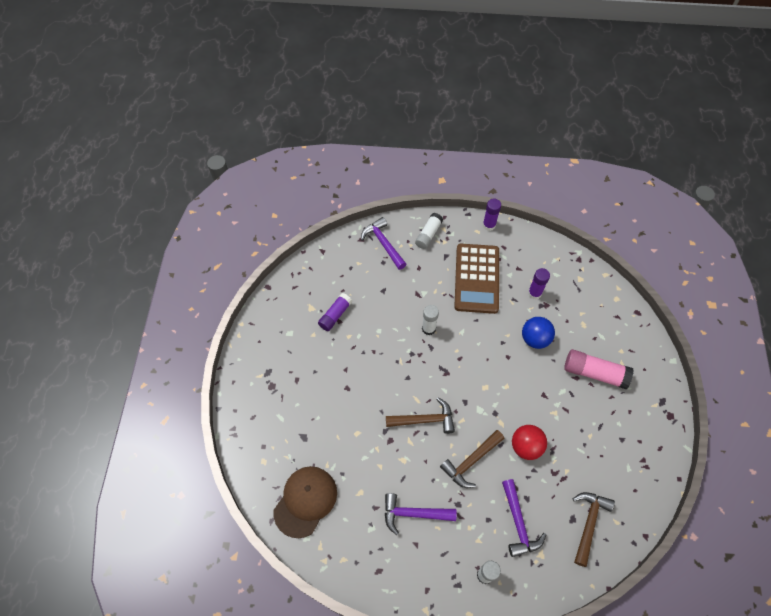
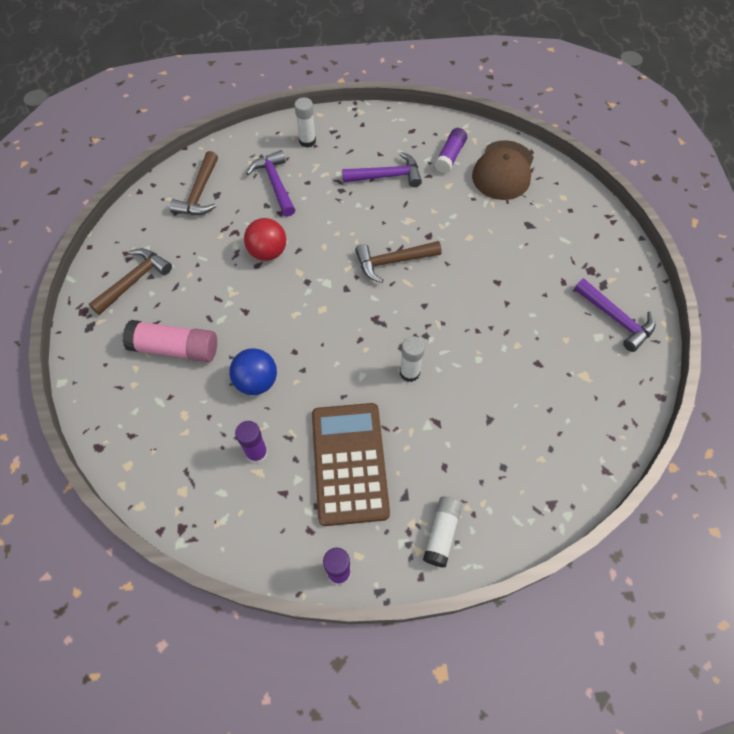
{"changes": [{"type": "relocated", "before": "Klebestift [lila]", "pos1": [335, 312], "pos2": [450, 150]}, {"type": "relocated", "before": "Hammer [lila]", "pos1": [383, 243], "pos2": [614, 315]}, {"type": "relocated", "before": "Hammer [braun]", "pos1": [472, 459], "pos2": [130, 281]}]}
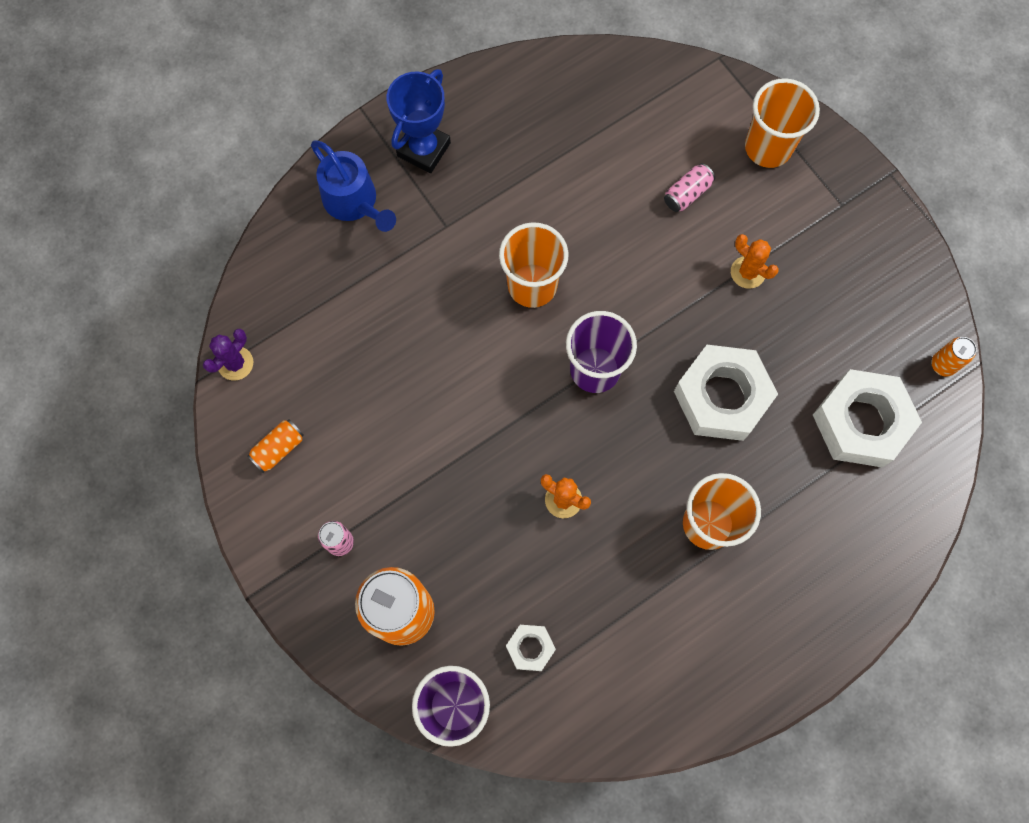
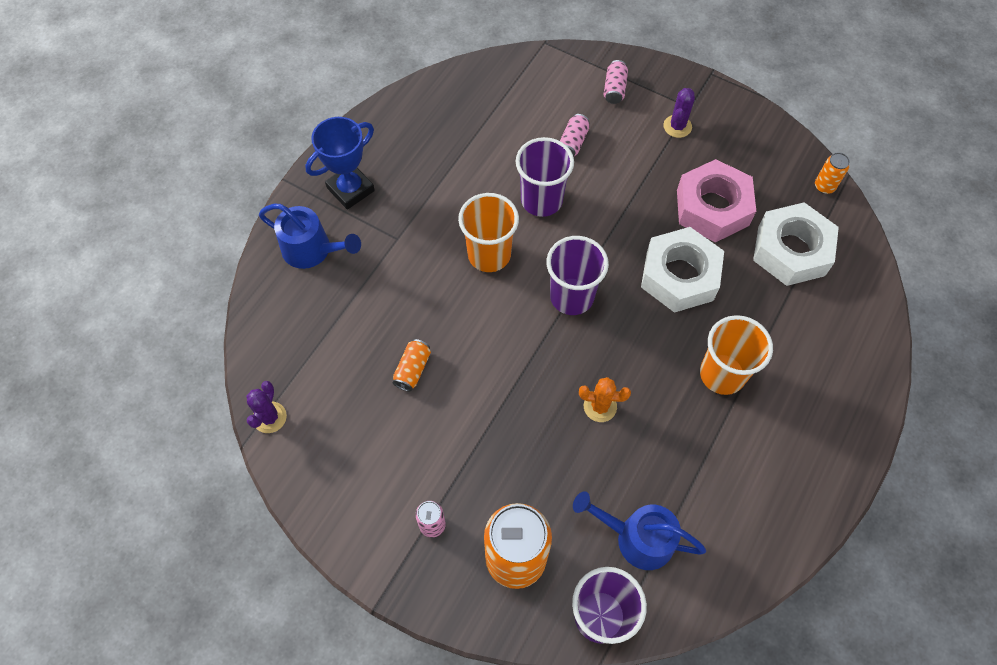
{"changes": [{"type": "relocated", "before": "Dose [orange]", "pos1": [275, 446], "pos2": [412, 365]}, {"type": "spun", "before": "Pokal [blau]", "pos1": [418, 121], "pos2": [340, 163], "turn": 45}, {"type": "exchanged", "before": "Sechskantmutter [weiß]", "after": "Gießkanne [blau]", "pos1": [531, 648], "pos2": [639, 530]}, {"type": "missing", "before": "Kaktus [orange]", "pos1": [755, 261]}, {"type": "exchanged", "before": "Becher [orange]", "after": "Dose [rosa]", "pos1": [782, 123], "pos2": [616, 82]}, {"type": "appeared", "after": "Becher [lila]", "pos2": [545, 177]}, {"type": "appeared", "after": "Kaktus [lila]", "pos2": [679, 113]}, {"type": "appeared", "after": "Sechskantmutter [rosa]", "pos2": [716, 200]}]}
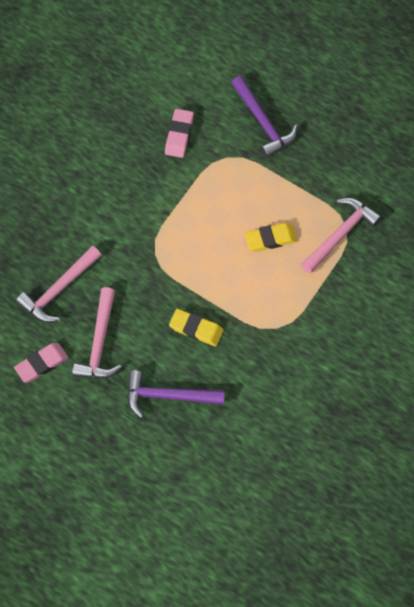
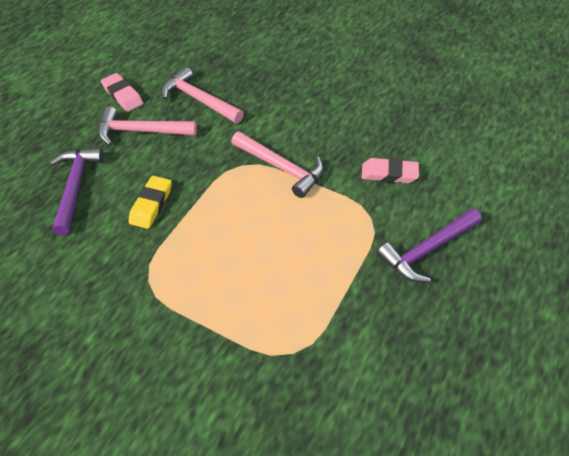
{"changes": [{"type": "missing", "before": "Radiergummi [gelb]", "pos1": [271, 237]}, {"type": "relocated", "before": "Hammer [rosa]", "pos1": [341, 236], "pos2": [277, 164]}]}
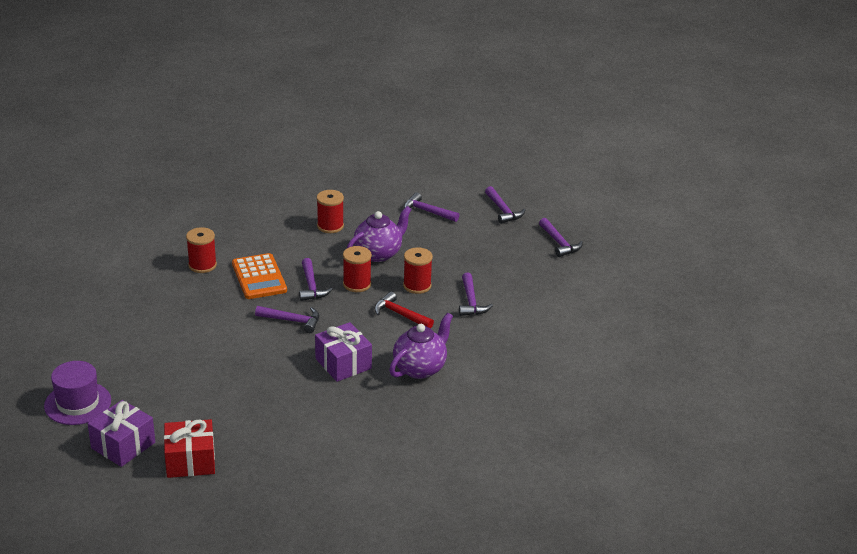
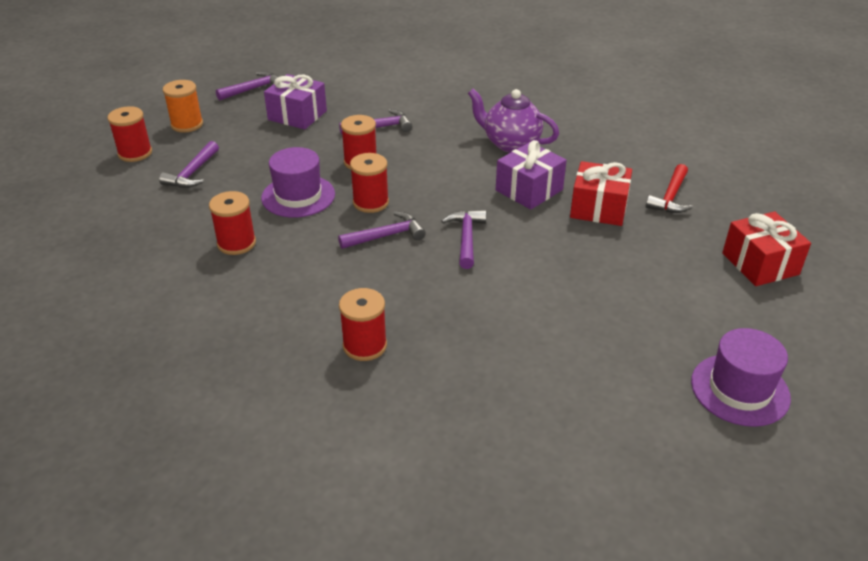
{"changes": [{"type": "relocated", "before": "Geschenk [lila]", "pos1": [121, 433], "pos2": [295, 102]}, {"type": "missing", "before": "Taschenrechner [orange]", "pos1": [259, 276]}, {"type": "exchanged", "before": "Teekanne [lila]", "after": "Hut [lila]", "pos1": [379, 234], "pos2": [298, 182]}, {"type": "relocated", "before": "Hammer [rot]", "pos1": [404, 310], "pos2": [669, 188]}, {"type": "exchanged", "before": "Hammer [lila]", "after": "Garnrolle [orange]", "pos1": [505, 205], "pos2": [183, 106]}, {"type": "appeared", "after": "Garnrolle [rot]", "pos2": [129, 134]}, {"type": "appeared", "after": "Geschenk [rot]", "pos2": [601, 193]}]}
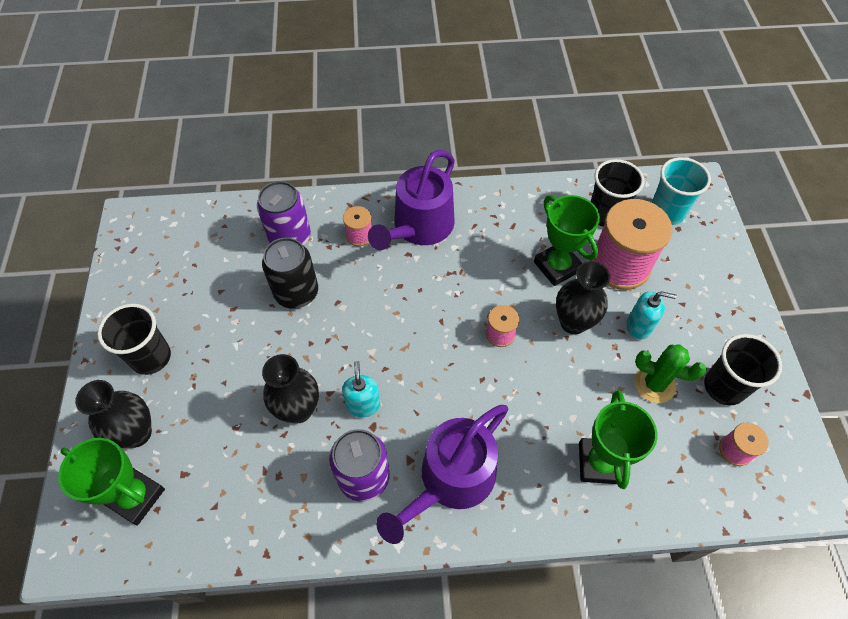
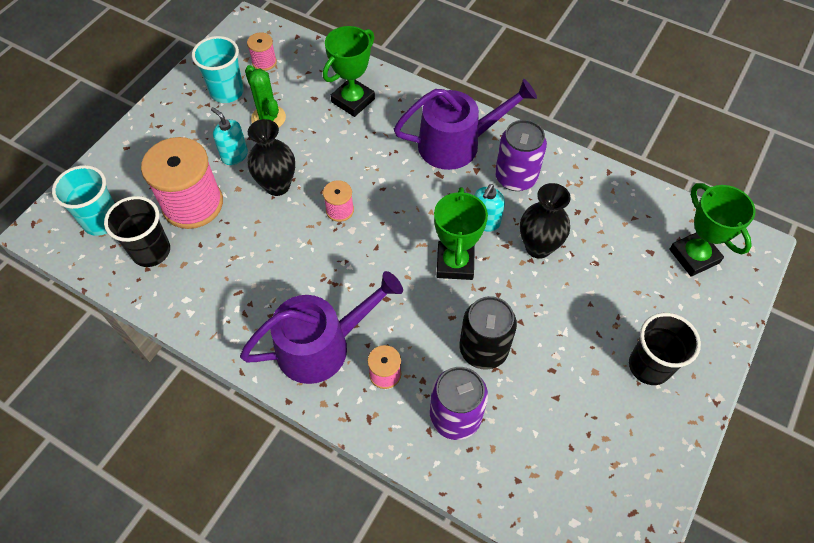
{"changes": [{"type": "missing", "before": "Vase [schwarz]", "pos1": [113, 414]}, {"type": "relocated", "before": "Pokal [grün]", "pos1": [567, 240], "pos2": [461, 233]}, {"type": "colour", "before": "Becher [schwarz]", "after": "Becher [türkis]", "pos1": [743, 370], "pos2": [218, 69]}]}
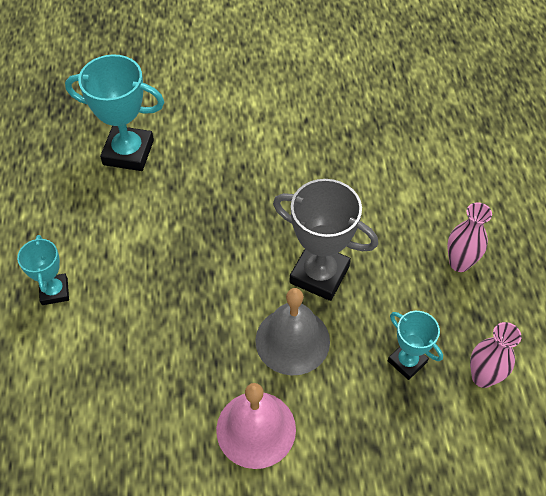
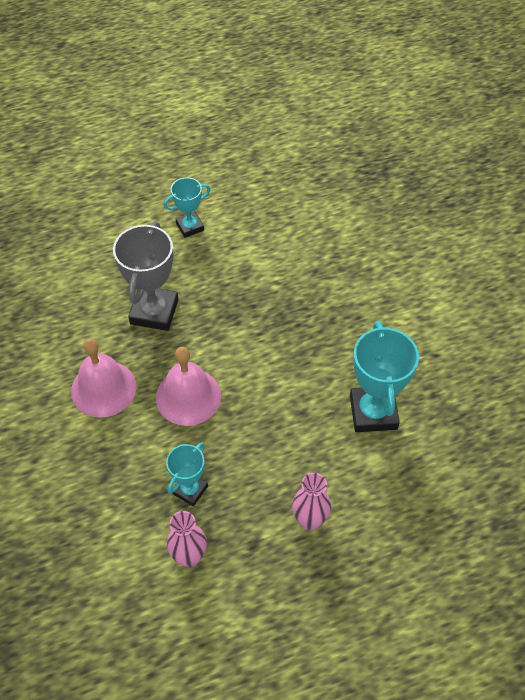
{"changes": [{"type": "relocated", "before": "Pokal [türkis]", "pos1": [114, 112], "pos2": [384, 376]}, {"type": "colour", "before": "Glocke [grau]", "after": "Glocke [rosa]", "pos1": [292, 331], "pos2": [188, 386]}, {"type": "relocated", "before": "Pokal [grau]", "pos1": [325, 240], "pos2": [145, 276]}]}
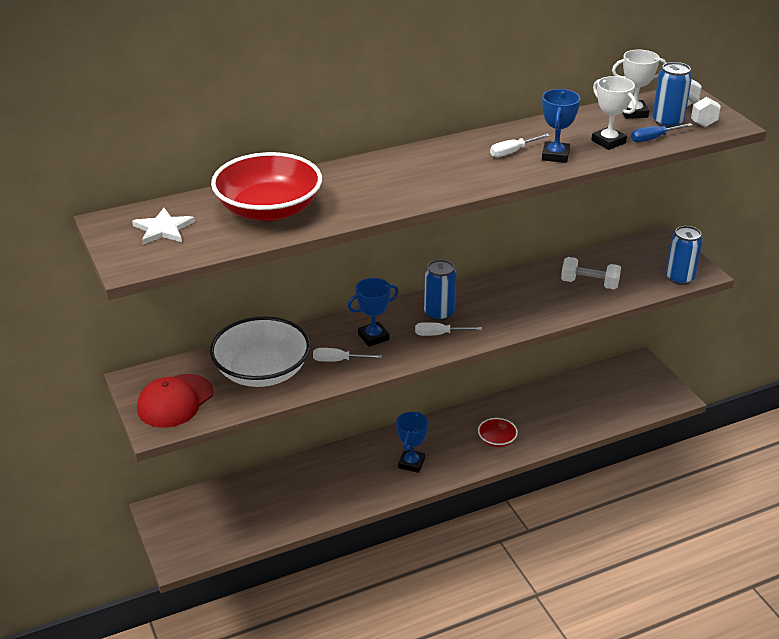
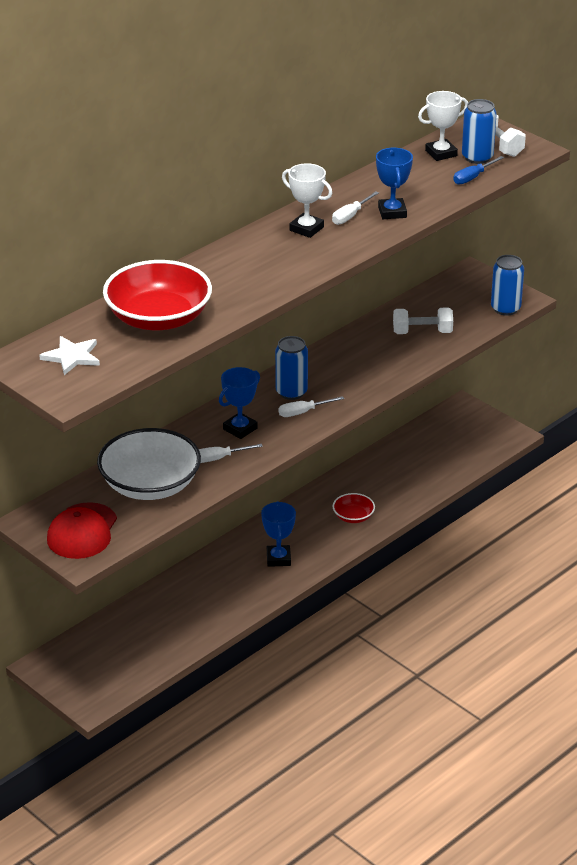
{"changes": [{"type": "relocated", "before": "Pokal [weiß]", "pos1": [614, 113], "pos2": [307, 200]}]}
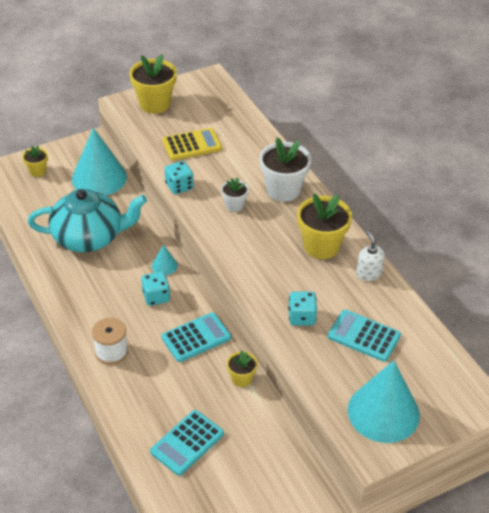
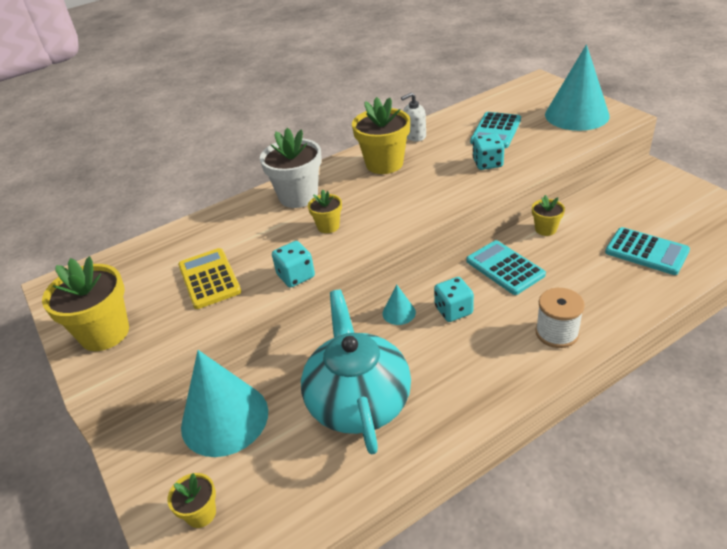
{"changes": [{"type": "colour", "before": "Blumentopf [weiß]", "after": "Blumentopf [gelb]", "pos1": [235, 194], "pos2": [325, 211]}]}
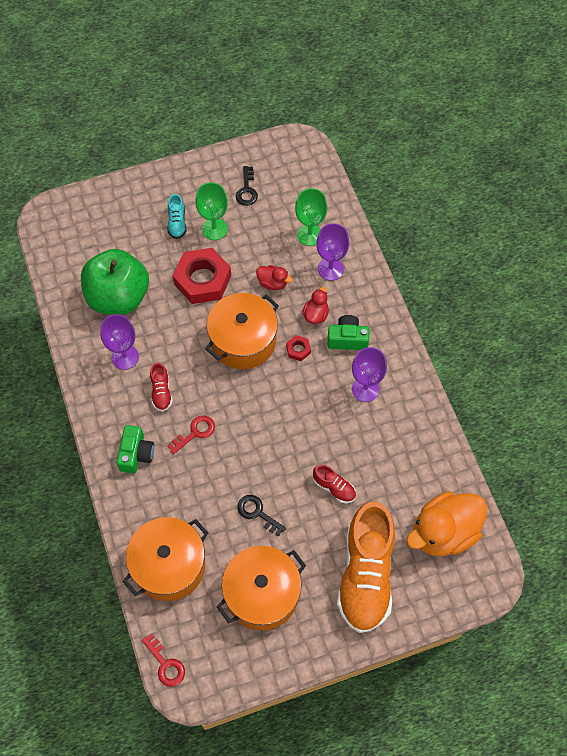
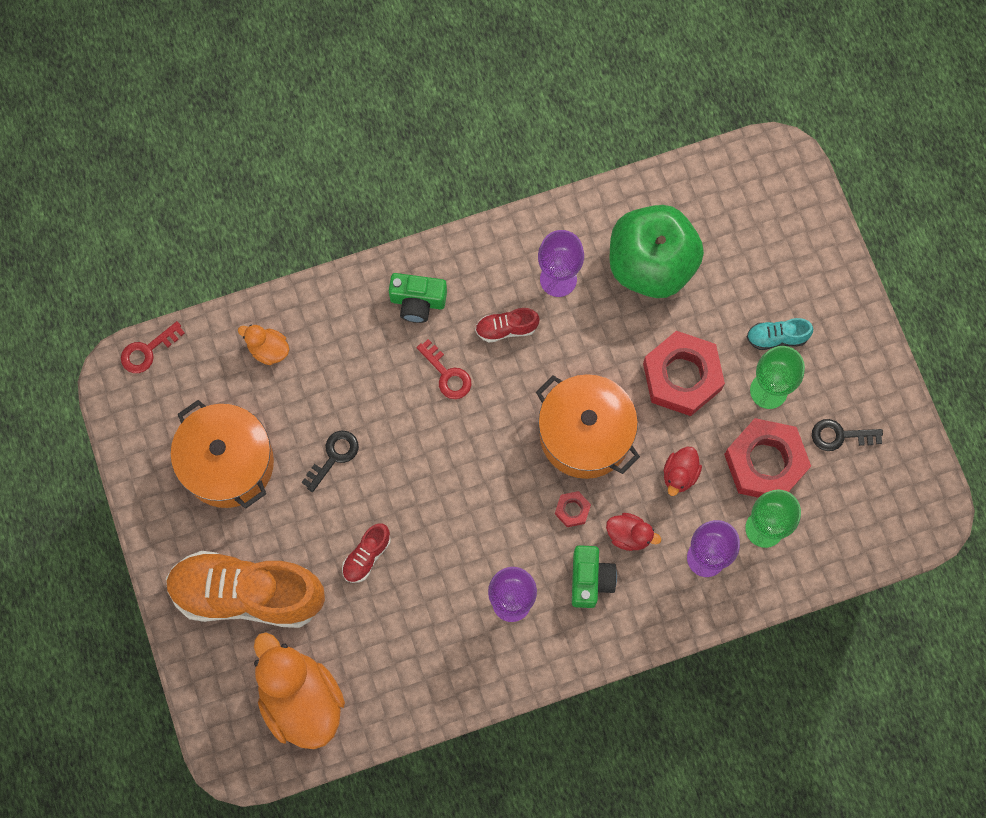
{"changes": [{"type": "exchanged", "before": "Kochtopf [orange]", "after": "Ente [orange]", "pos1": [165, 559], "pos2": [263, 344]}, {"type": "appeared", "after": "Sechskantmutter [rot]", "pos2": [767, 458]}]}
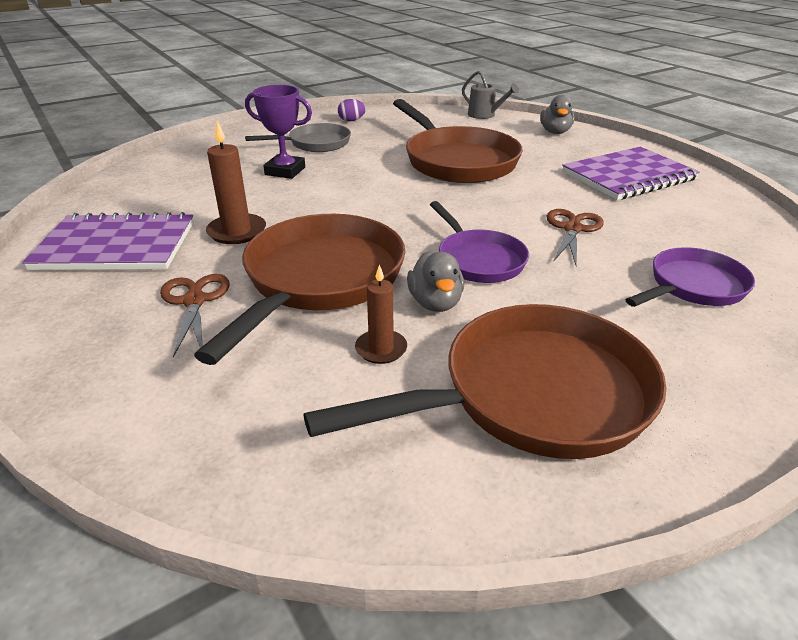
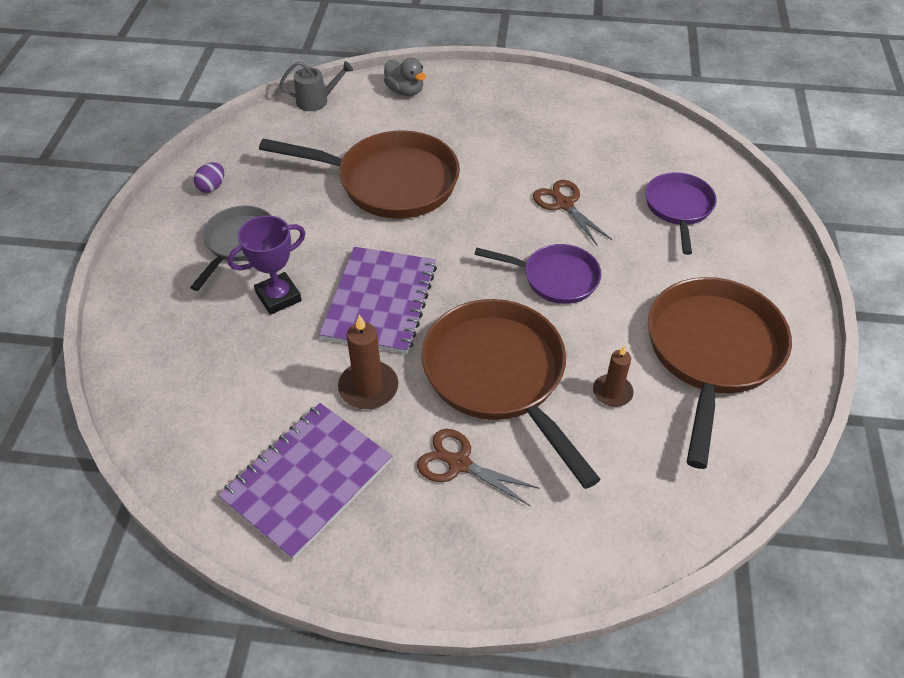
{"changes": [{"type": "missing", "before": "Ente [grau]", "pos1": [435, 281]}, {"type": "relocated", "before": "Notizbuch [lila]", "pos1": [631, 173], "pos2": [378, 300]}]}
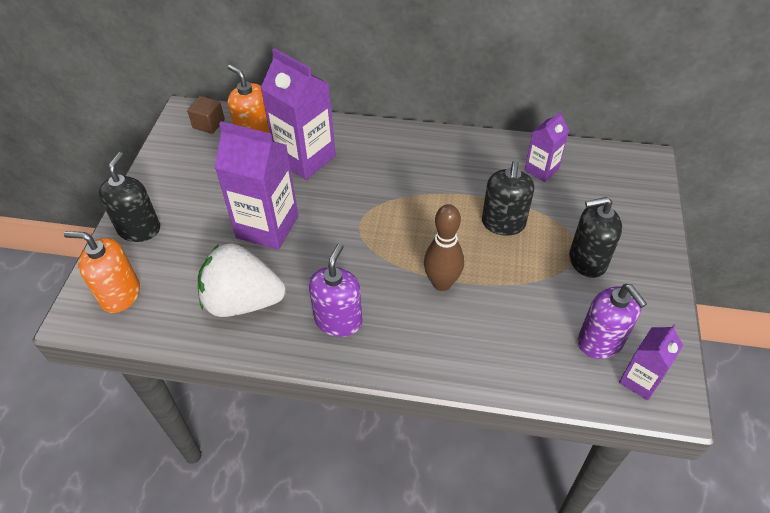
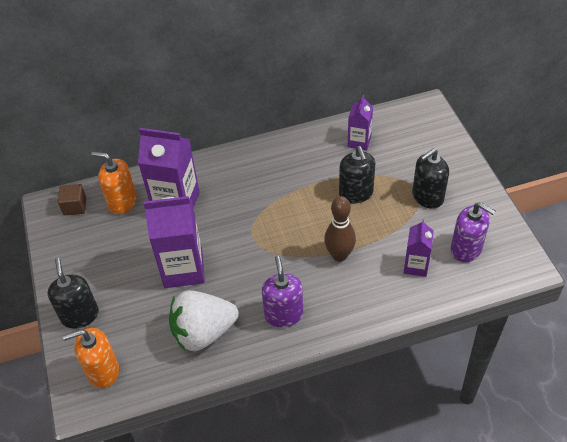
{"changes": [{"type": "relocated", "before": "Getränkekarton [lila]", "pos1": [651, 362], "pos2": [419, 248]}]}
